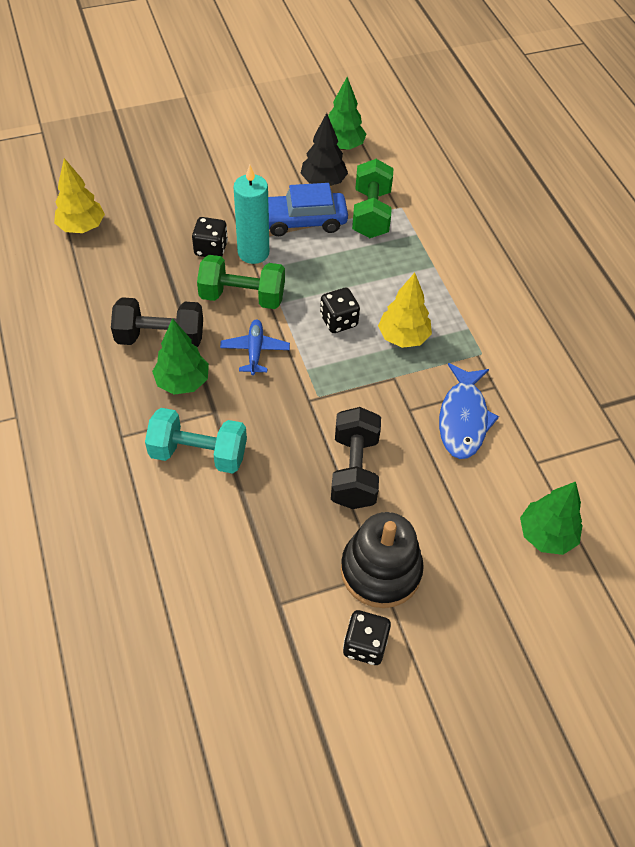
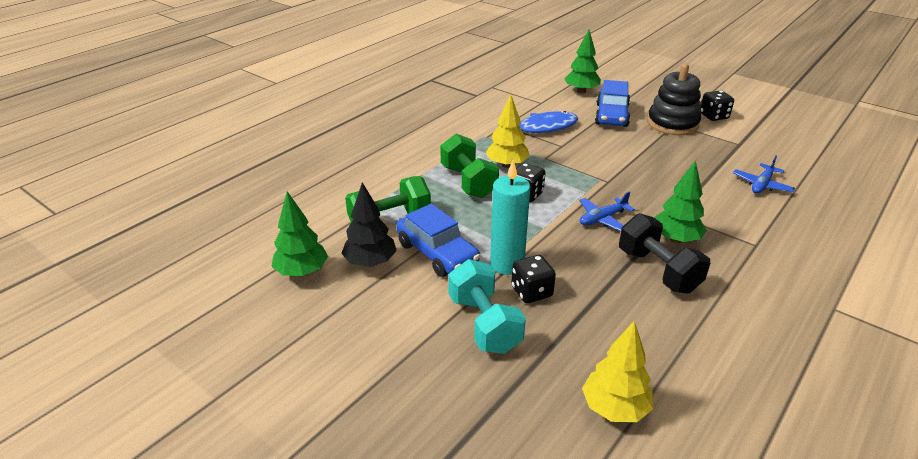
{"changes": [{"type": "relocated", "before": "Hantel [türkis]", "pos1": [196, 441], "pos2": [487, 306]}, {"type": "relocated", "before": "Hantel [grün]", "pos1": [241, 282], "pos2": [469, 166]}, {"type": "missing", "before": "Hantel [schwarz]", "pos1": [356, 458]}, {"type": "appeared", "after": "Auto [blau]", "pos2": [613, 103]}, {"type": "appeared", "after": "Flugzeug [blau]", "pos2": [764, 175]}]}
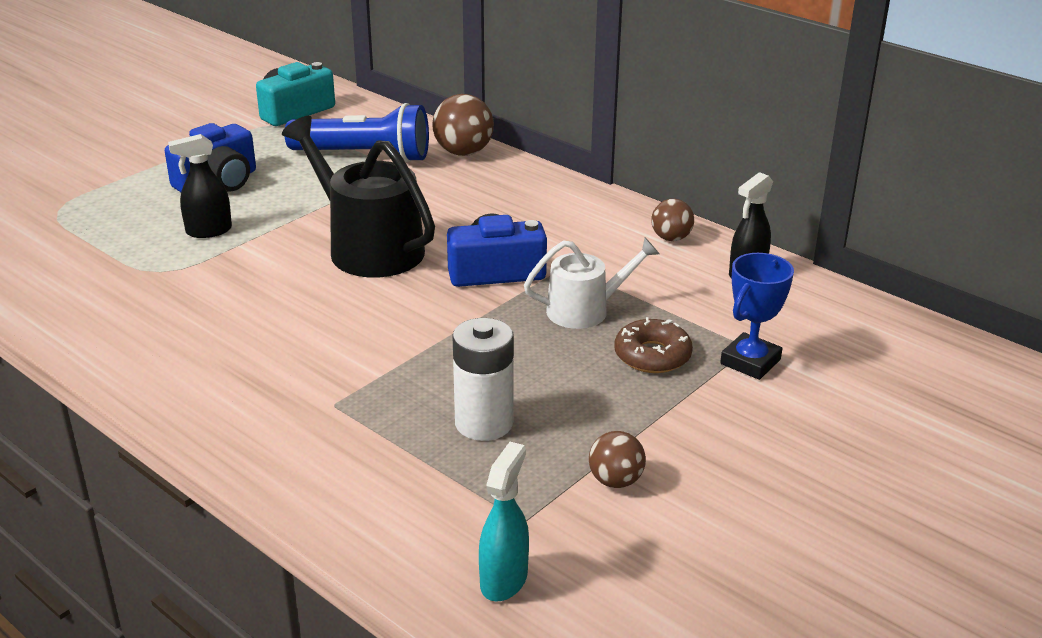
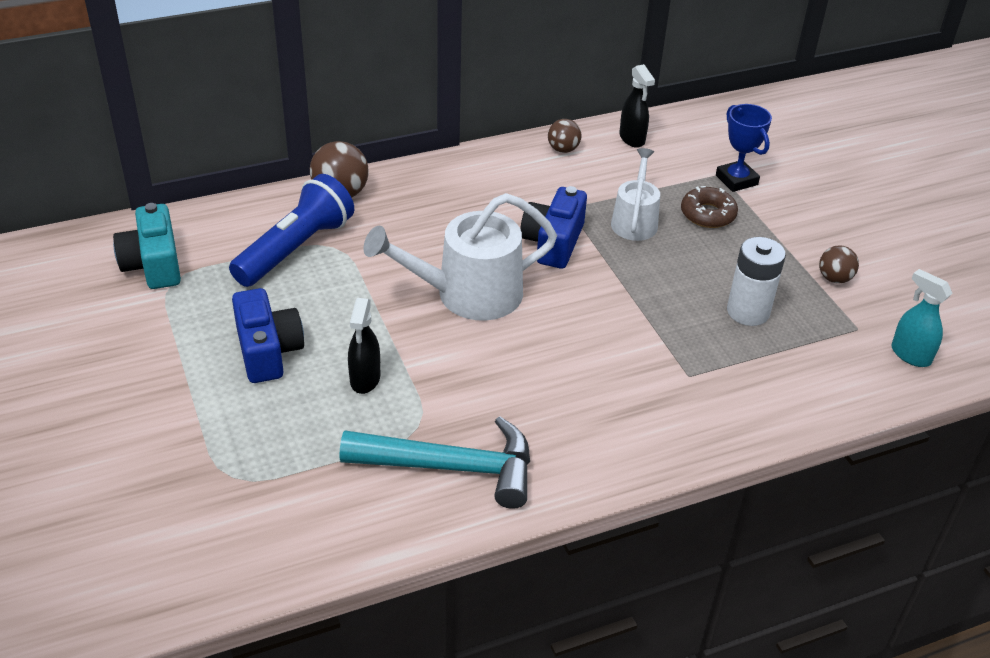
{"changes": [{"type": "colour", "before": "Gießkanne [schwarz]", "after": "Gießkanne [weiß]", "pos1": [358, 196], "pos2": [460, 257]}, {"type": "appeared", "after": "Hammer [türkis]", "pos2": [435, 462]}]}
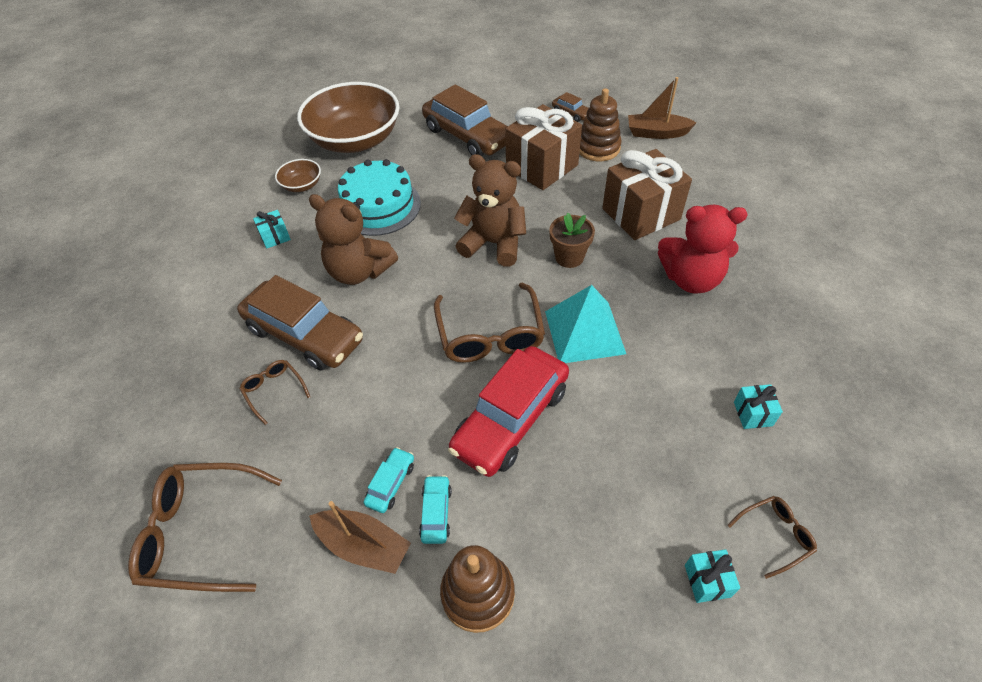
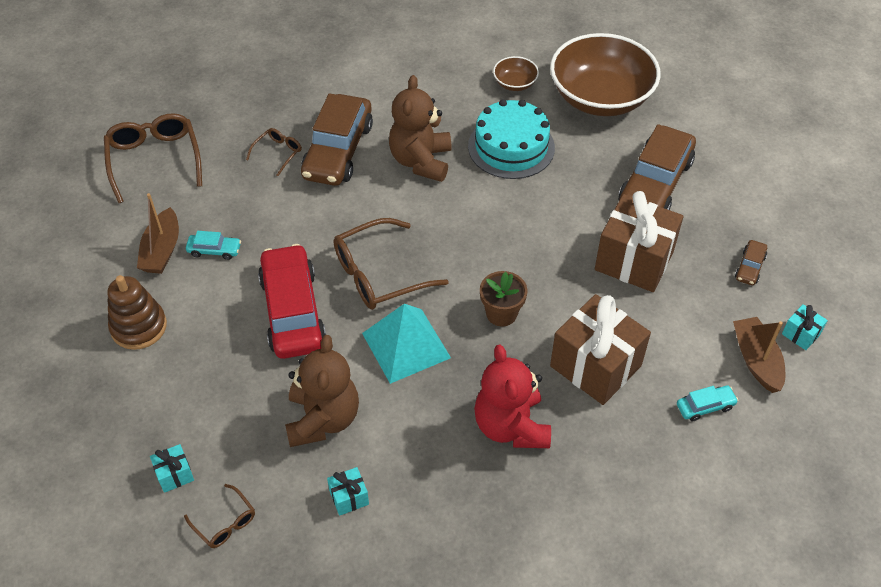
{"changes": [{"type": "relocated", "before": "Geschenk [türkis]", "pos1": [272, 229], "pos2": [805, 327]}, {"type": "relocated", "before": "Auto [türkis]", "pos1": [435, 509], "pos2": [707, 403]}, {"type": "spun", "before": "Auto [rot]", "pos1": [508, 411], "pos2": [292, 301], "turn": 60}, {"type": "relocated", "before": "Teddybär [braun]", "pos1": [490, 210], "pos2": [322, 391]}, {"type": "missing", "before": "Stapelspielzeug [braun]", "pos1": [600, 124]}]}
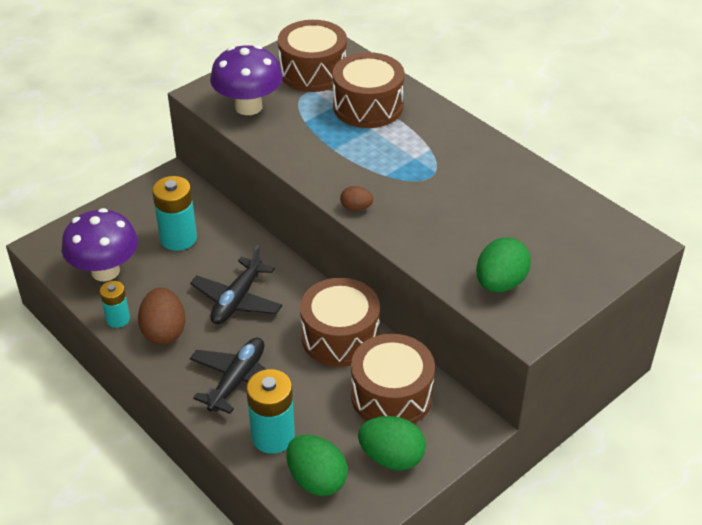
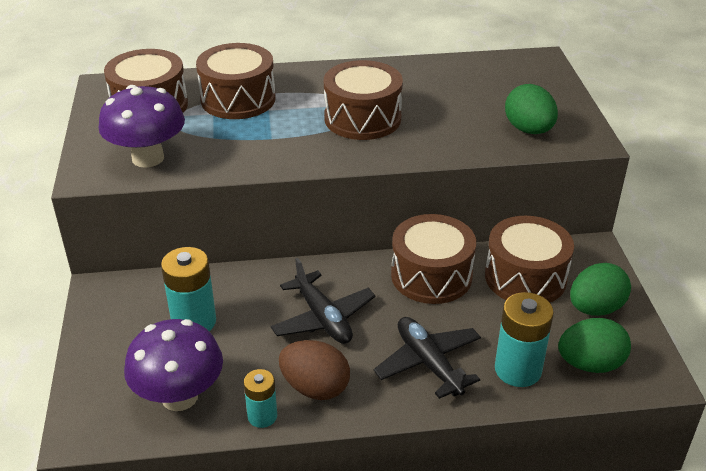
{"changes": [{"type": "missing", "before": "Ei [braun]", "pos1": [356, 198]}, {"type": "appeared", "after": "Trommel [braun]", "pos2": [363, 100]}]}
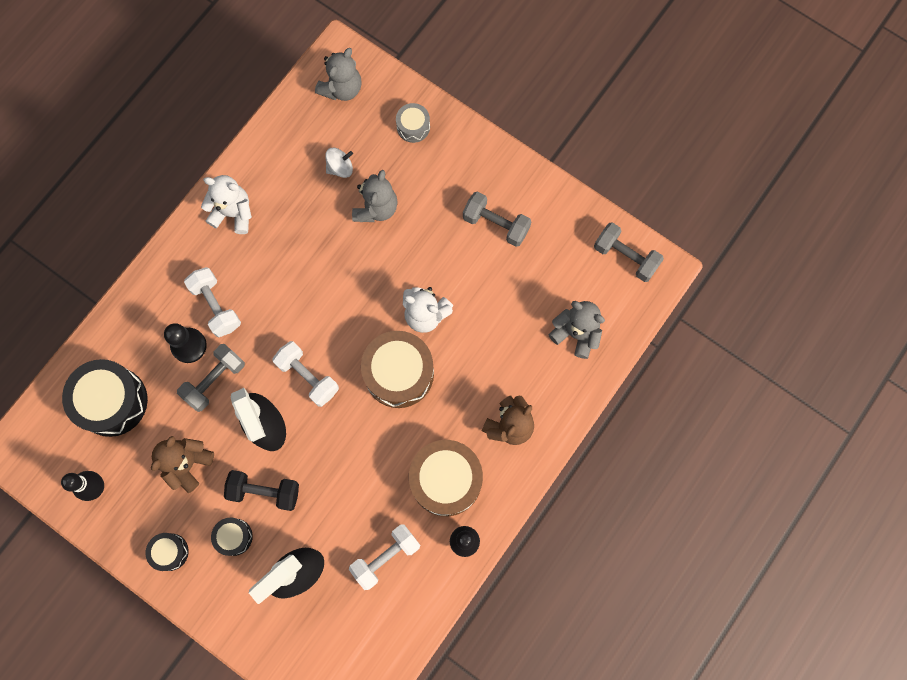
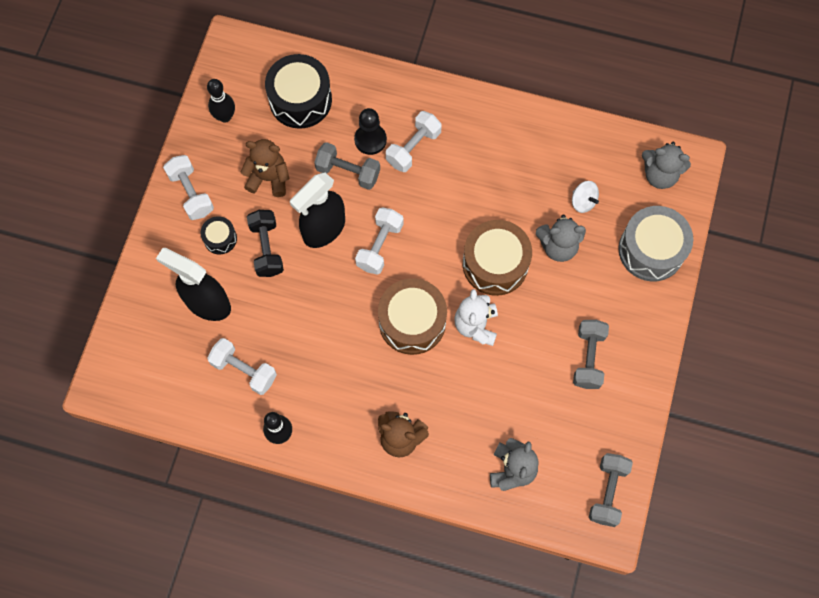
{"changes": [{"type": "exchanged", "before": "Trommel [schwarz]", "after": "Hantel [weiß]", "pos1": [167, 552], "pos2": [188, 187]}, {"type": "missing", "before": "Teddybär [weiß]", "pos1": [226, 204]}, {"type": "size", "before": "Trommel [grau]", "pos1": [413, 123], "pos2": [656, 243], "scale": 1.97}, {"type": "relocated", "before": "Trommel [braun]", "pos1": [446, 478], "pos2": [497, 258]}]}
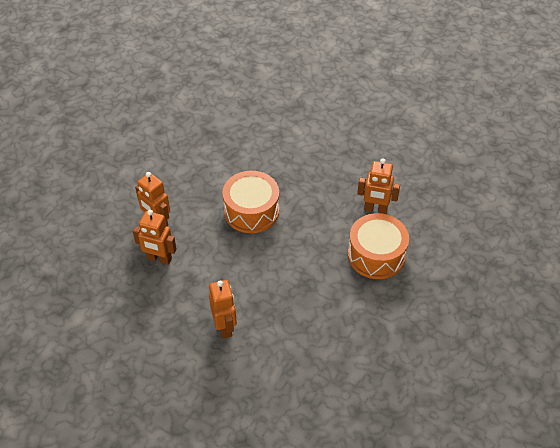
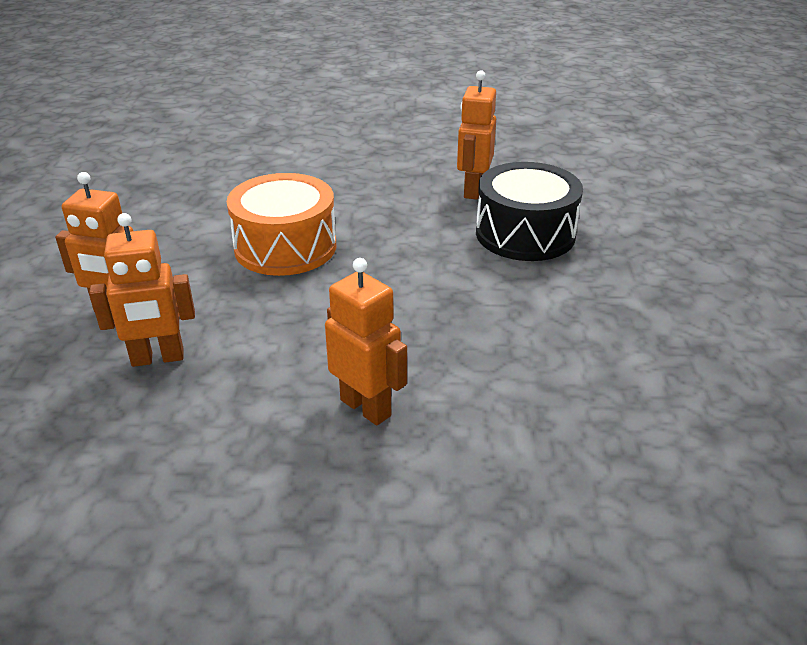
{"changes": [{"type": "colour", "before": "Trommel [orange]", "after": "Trommel [schwarz]", "pos1": [378, 246], "pos2": [529, 211]}, {"type": "spun", "before": "Roboter [orange]", "pos1": [378, 186], "pos2": [476, 135], "turn": 120}]}
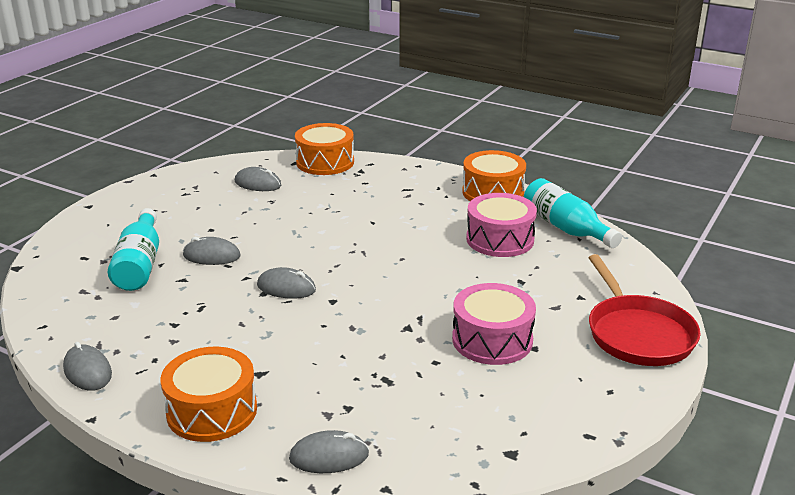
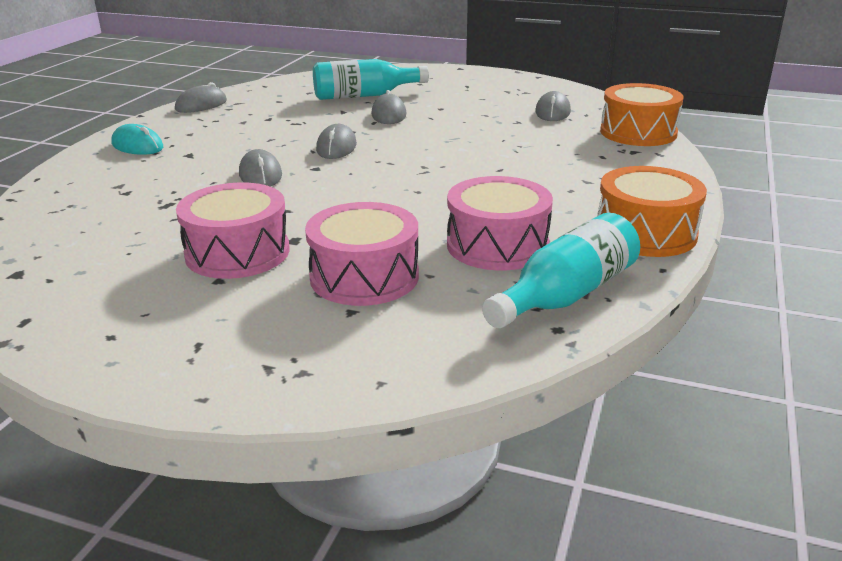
{"changes": [{"type": "exchanged", "before": "Trommel [orange]", "after": "Computermaus [türkis]", "pos1": [209, 394], "pos2": [137, 139]}, {"type": "relocated", "before": "Computermaus [grau]", "pos1": [329, 451], "pos2": [260, 168]}, {"type": "missing", "before": "Pfanne [rot]", "pos1": [644, 310]}, {"type": "appeared", "after": "Trommel [rosa]", "pos2": [362, 254]}]}
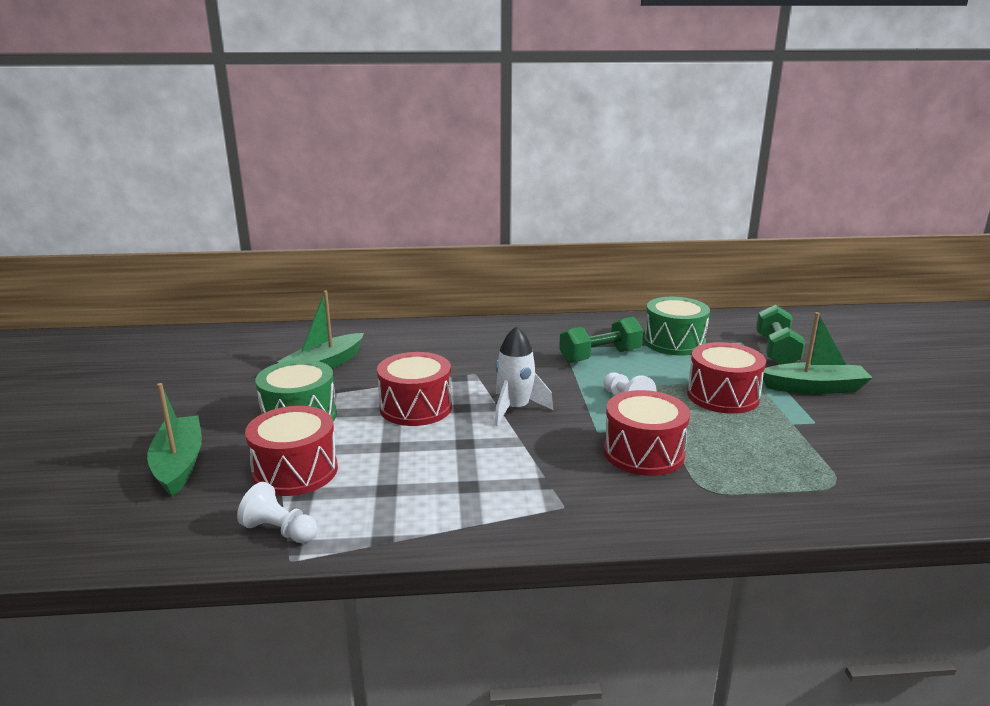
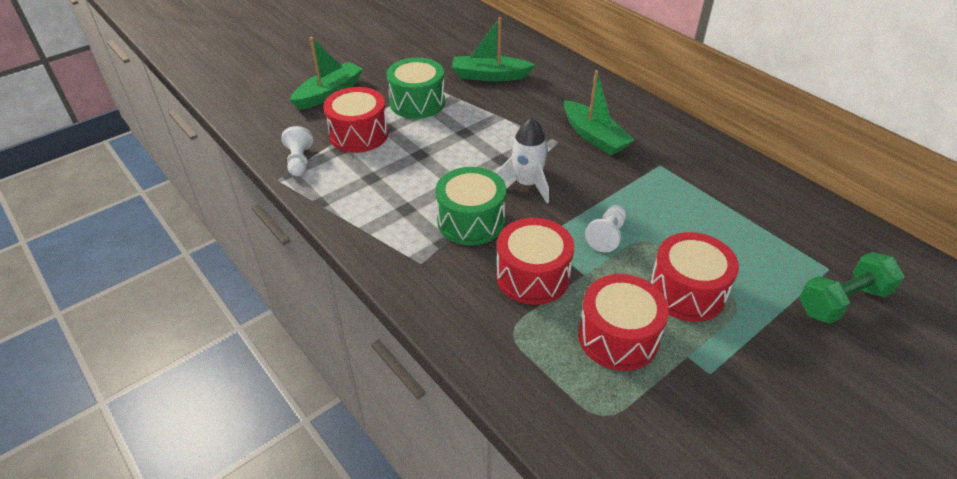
{"changes": [{"type": "relocated", "before": "Trommel [rot]", "pos1": [414, 389], "pos2": [623, 322]}, {"type": "missing", "before": "Hantel [grün]", "pos1": [601, 340]}, {"type": "relocated", "before": "Trommel [grün]", "pos1": [677, 326], "pos2": [471, 206]}, {"type": "relocated", "before": "Boot [grün]", "pos1": [818, 353], "pos2": [599, 113]}]}
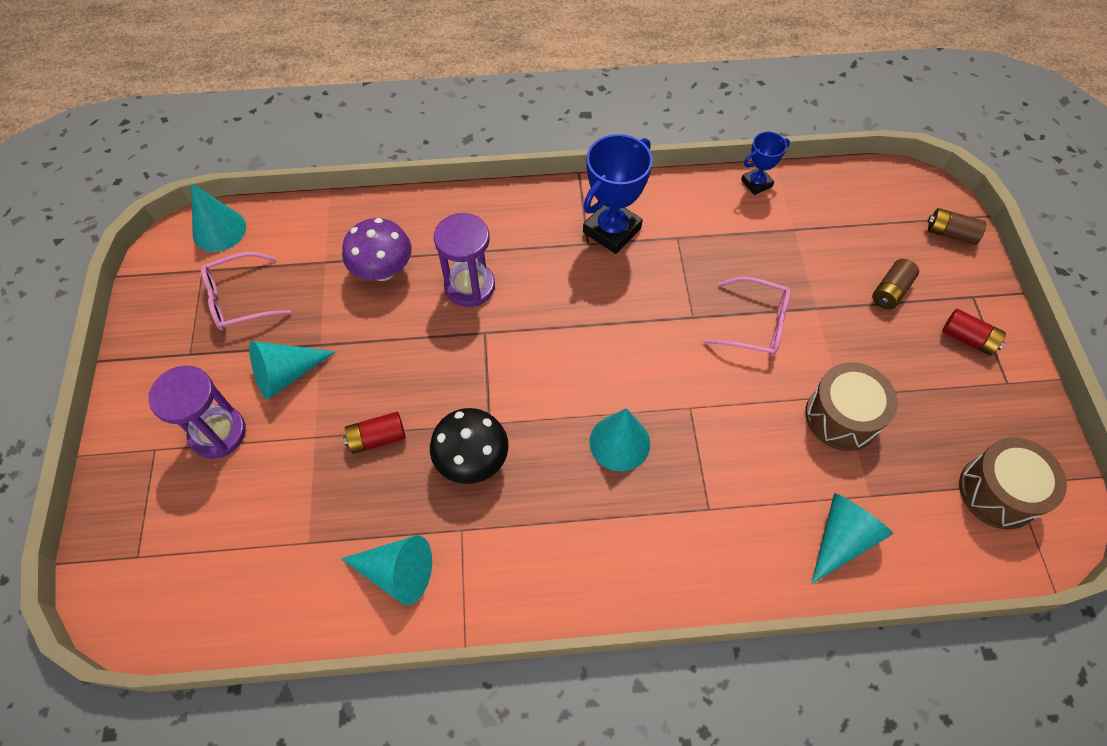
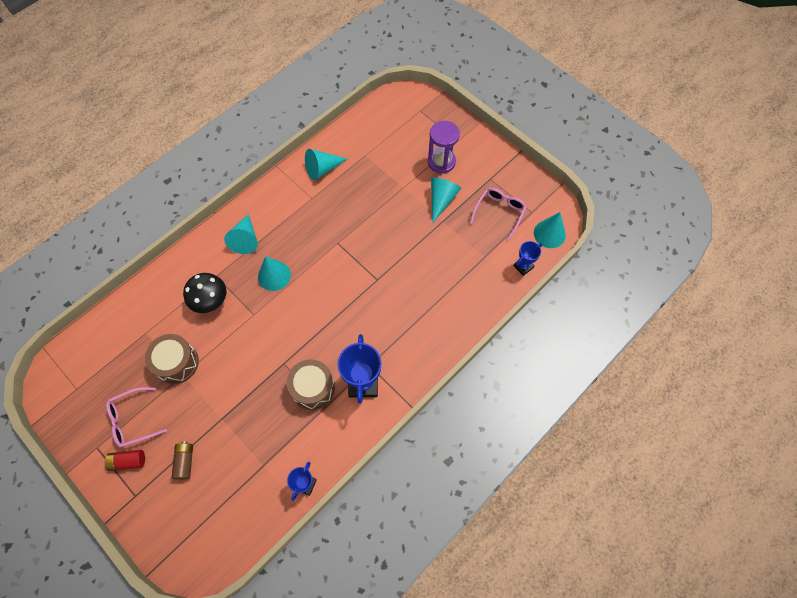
{"changes": [{"type": "missing", "before": "Pilz [lila]", "pos1": [377, 249]}, {"type": "missing", "before": "Batterie [rot]", "pos1": [374, 433]}, {"type": "relocated", "before": "Pilz [schwarz]", "pos1": [469, 446], "pos2": [204, 293]}, {"type": "missing", "before": "Sanduhr [lila]", "pos1": [464, 260]}, {"type": "relocated", "before": "Brille [rosa]", "pos1": [747, 316], "pos2": [136, 417]}, {"type": "relocated", "before": "Kegel [türkis]", "pos1": [852, 538], "pos2": [241, 234]}, {"type": "missing", "before": "Batterie [braun]", "pos1": [957, 226]}, {"type": "relocated", "before": "Trommel [braun]", "pos1": [1013, 483], "pos2": [311, 384]}, {"type": "appeared", "after": "Pokal [blau]", "pos2": [527, 258]}]}
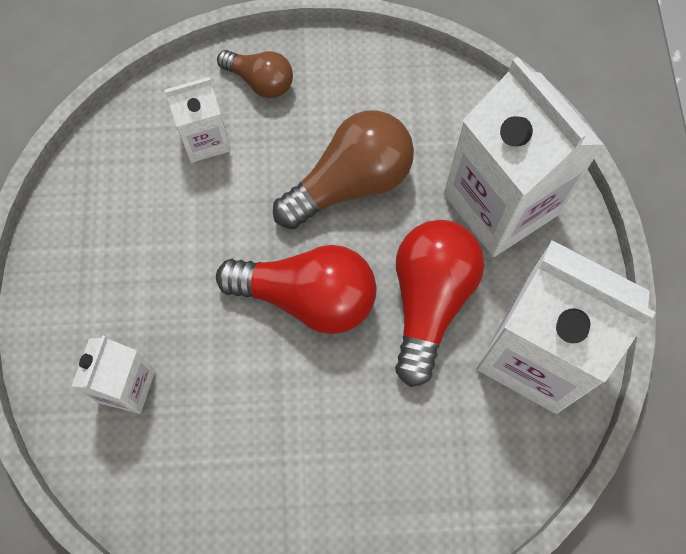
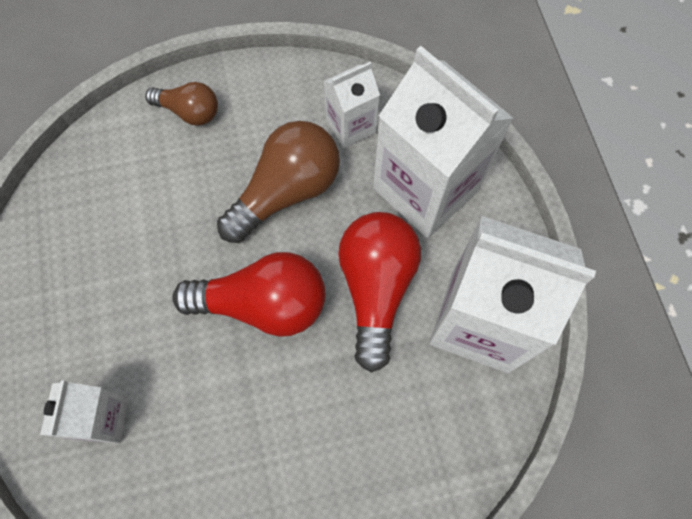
{"changes": [{"type": "relocated", "before": "Getränkekarton [weiß]", "pos1": [197, 120], "pos2": [352, 105]}]}
